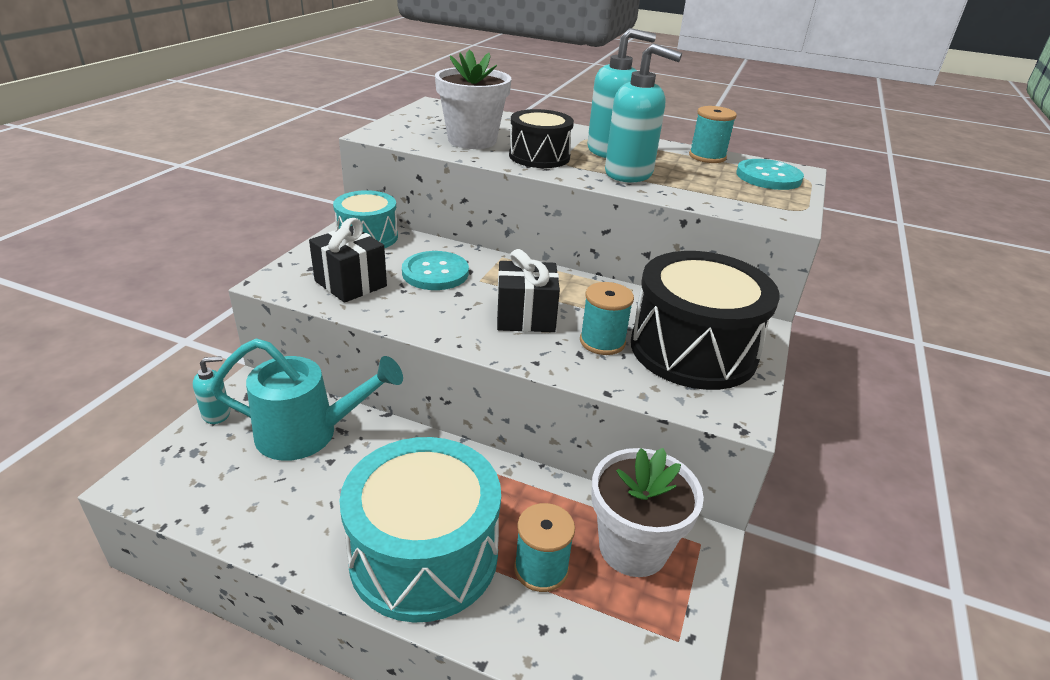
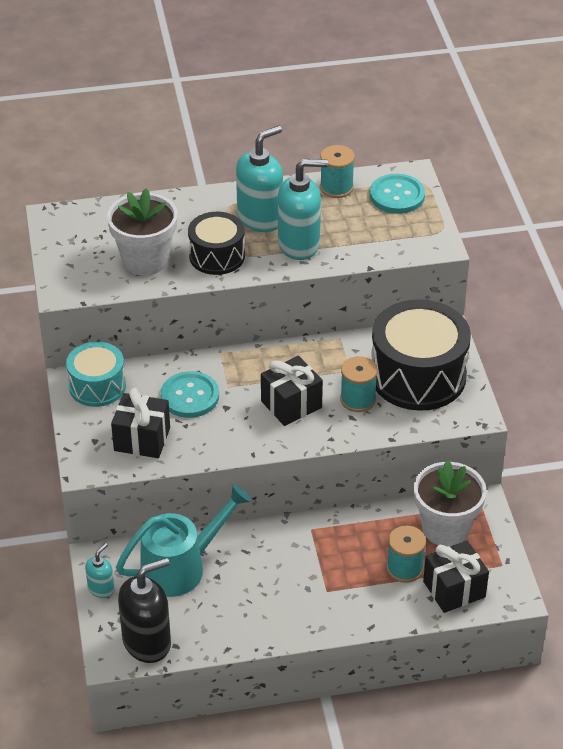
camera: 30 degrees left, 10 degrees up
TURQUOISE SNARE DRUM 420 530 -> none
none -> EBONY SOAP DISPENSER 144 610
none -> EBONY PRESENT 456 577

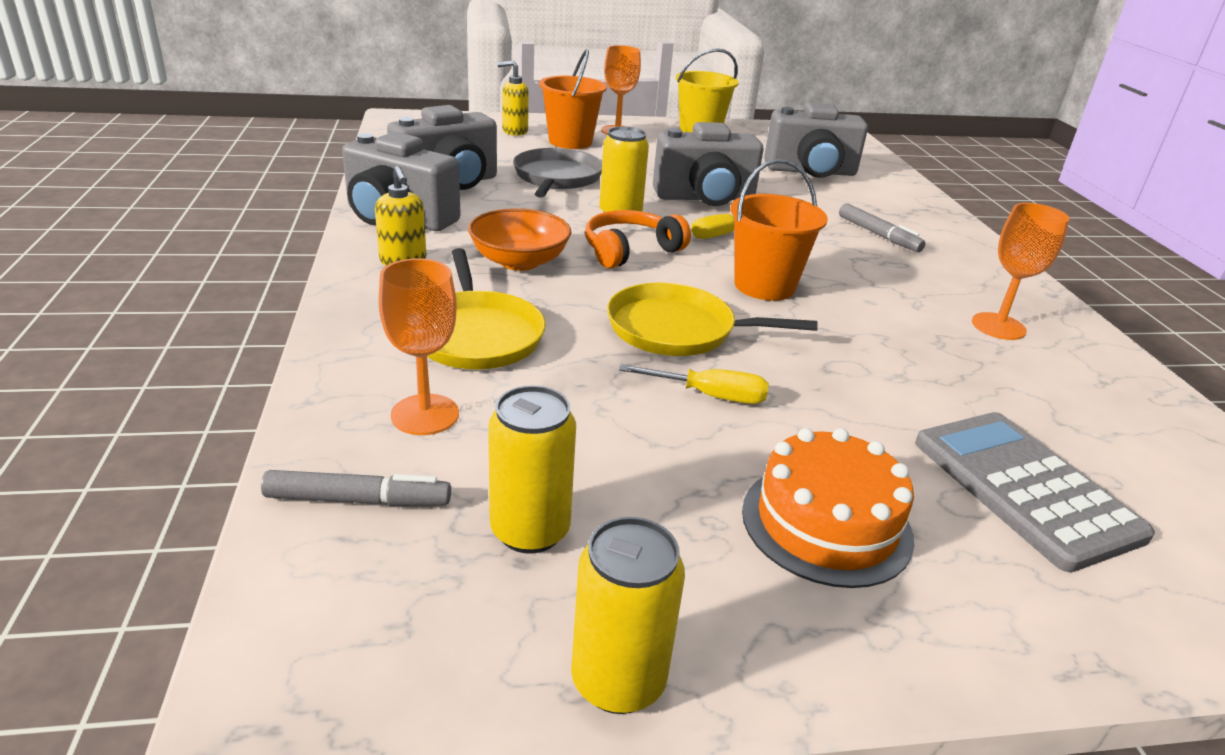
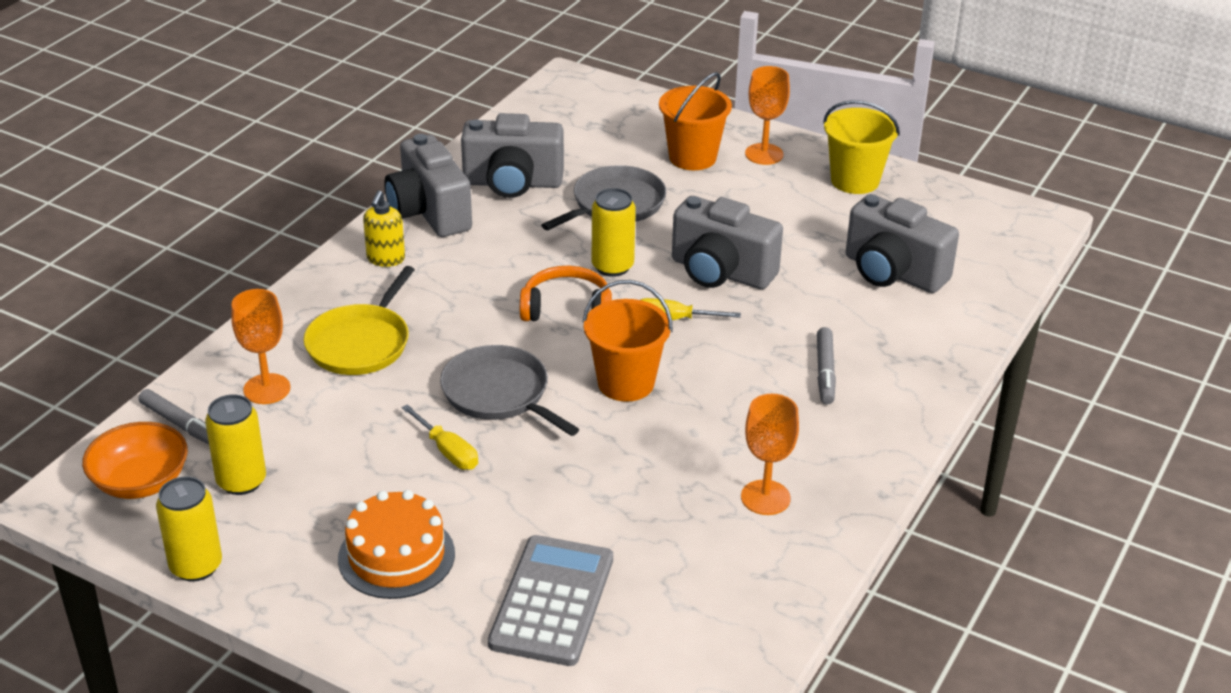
camera: 40 degrees right, 5 degrees up
ORANGE BOWL 519 239 -> ORANGE BOWL 135 460, moved
GOLDEN SOAP DISPENSER 513 98 -> none
GOLDEN SKILLET 712 319 -> GRAY SKILLET 510 390

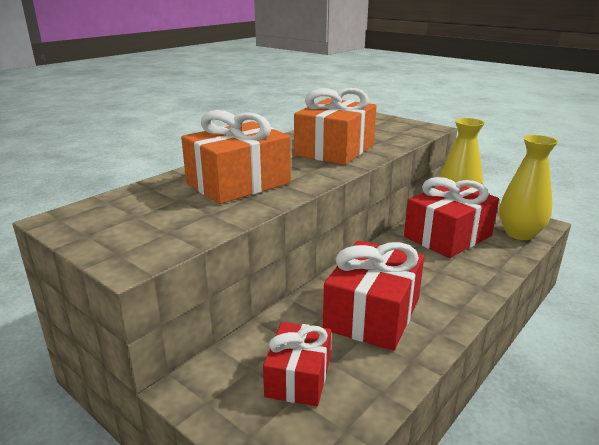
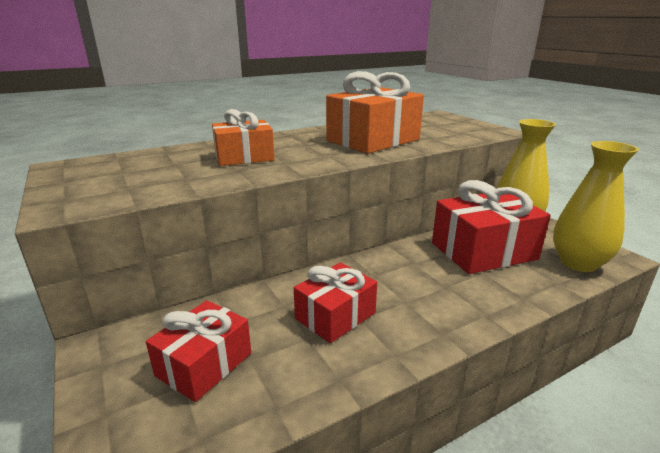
camera: 20 degrees right, 0 degrees up
ORANGE PRESENT 236 157 -> ORANGE PRESENT 243 137, x0.62
CRIMSON PRESENT 373 295 -> CRIMSON PRESENT 335 302, x0.62

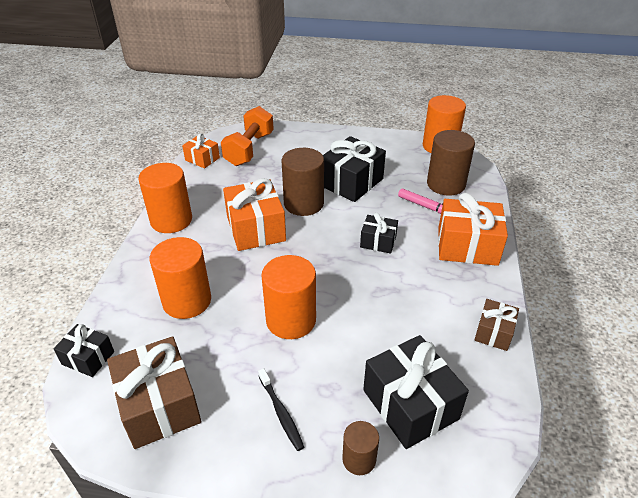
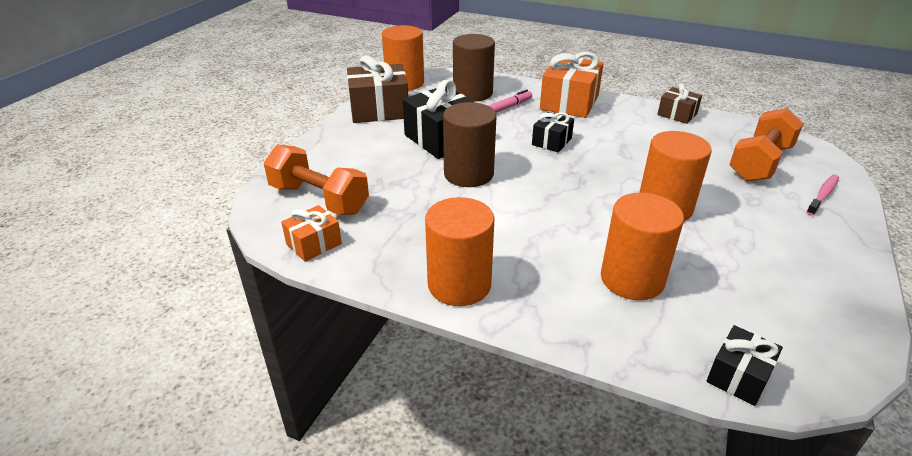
camera: 75 degrees left, 5 degrees down
RUSSET PRESENT 154 392 -> RUSSET PRESENT 377 89, moved
ORANGE PRESENT 254 214 -> none
EBONY DENTAL BRUSH 281 409 -> none
RUSSET CYLINDER 360 448 -> PINK DENTAL BRUSH 822 195
EBONY PRESENT 416 392 -> ORANGE DUMBBELL 766 144

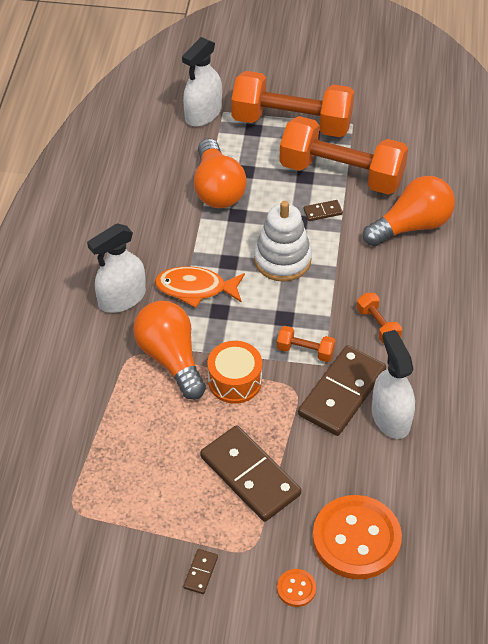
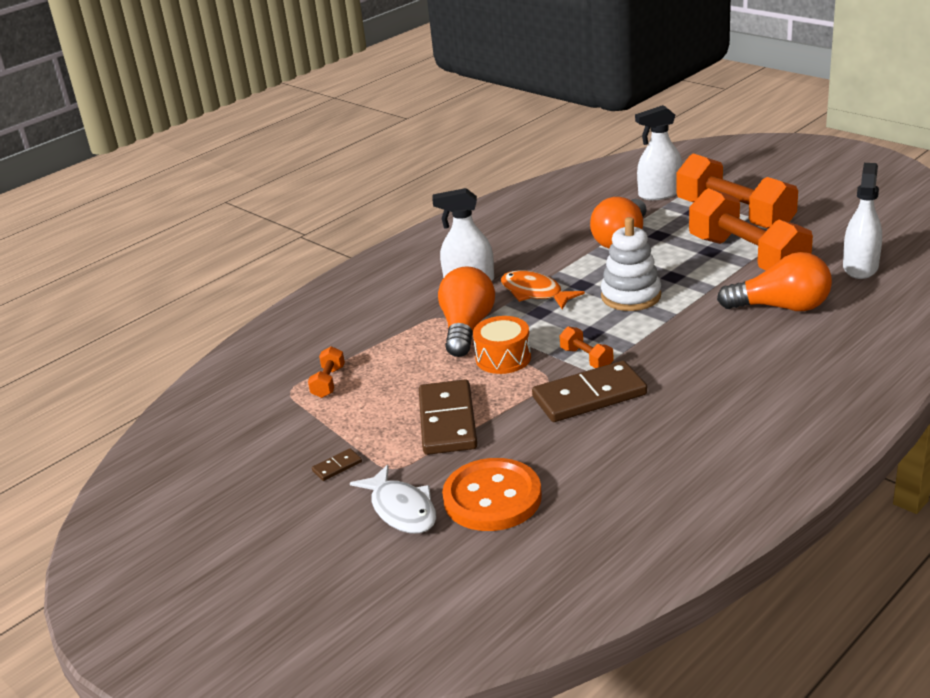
camera: 40 degrees right, 20 degrees down
ORANGE BUTTON 296 588 -> PURE WHITE FISH FIGURE 393 499
RUSSET DOMINO 323 210 -> none
ORANGE DUMBBELL 379 318 -> ORANGE DUMBBELL 326 372, moved
PURE WHITE SPRAYER 393 384 -> PURE WHITE SPRAYER 862 221, moved

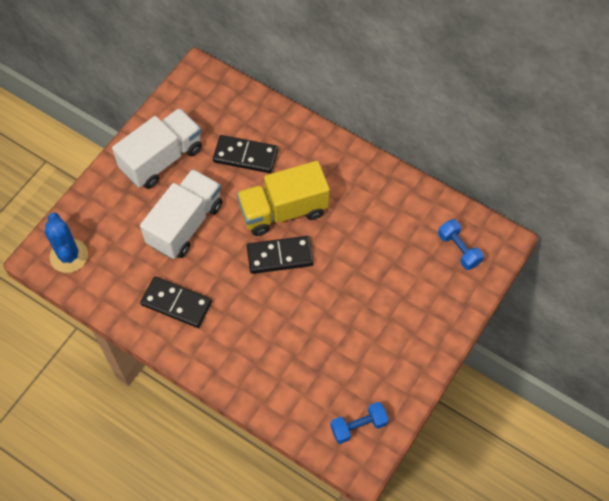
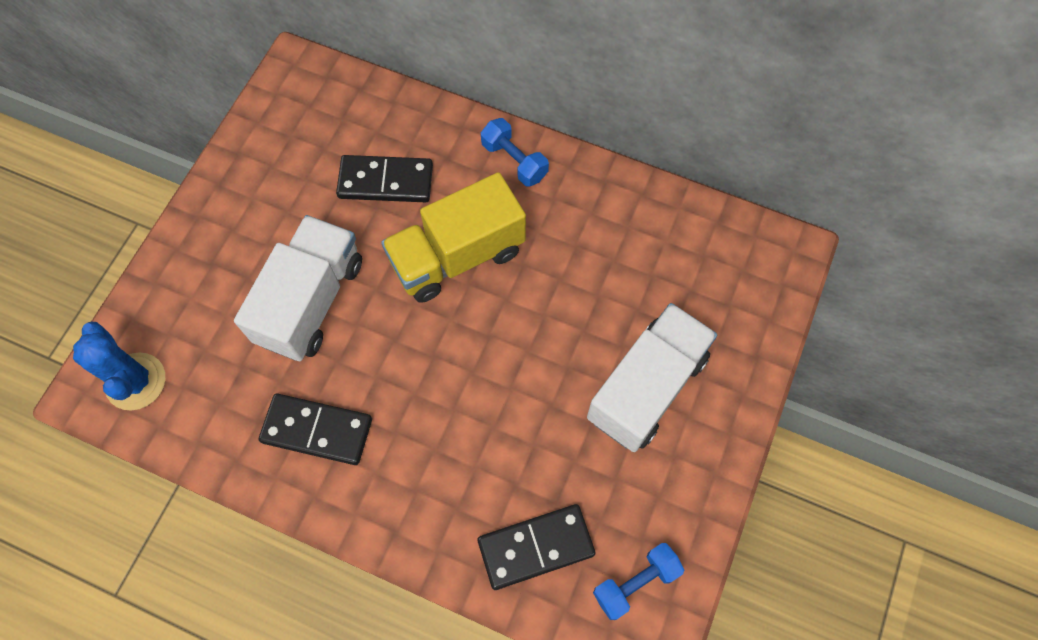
camera: 10 degrees left, 5 degrees up
PURE WHITE TRUCK 157 148 -> PURE WHITE TRUCK 652 377, moved
EBONY DOMINO 280 255 -> EBONY DOMINO 536 547, moved
COBALT DUMBBELL 461 244 -> COBALT DUMBBELL 515 152, moved

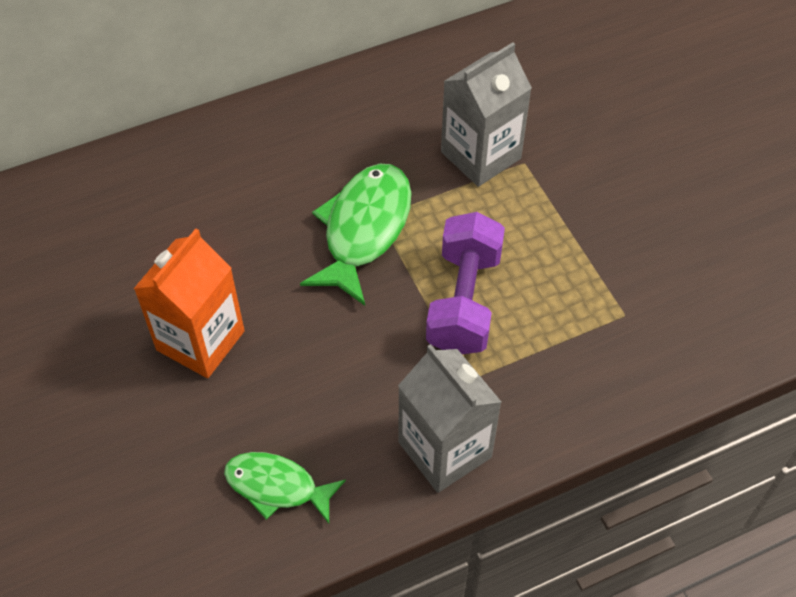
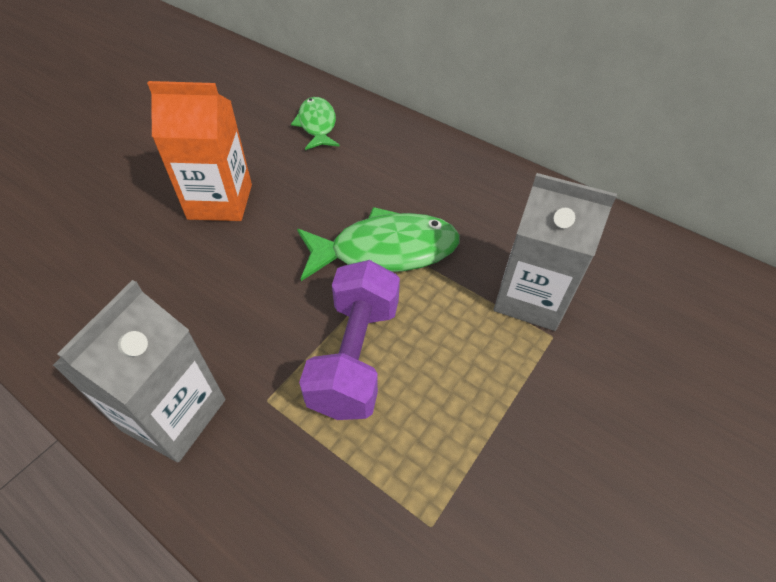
camera: 60 degrees right, 5 degrees down
LEAF-GREEN FISH FIGURE 285 488 -> LEAF-GREEN FISH FIGURE 315 123, moved
VIOLET DUMBBELL 465 283 -> VIOLET DUMBBELL 349 340, 60 degrees counterclockwise

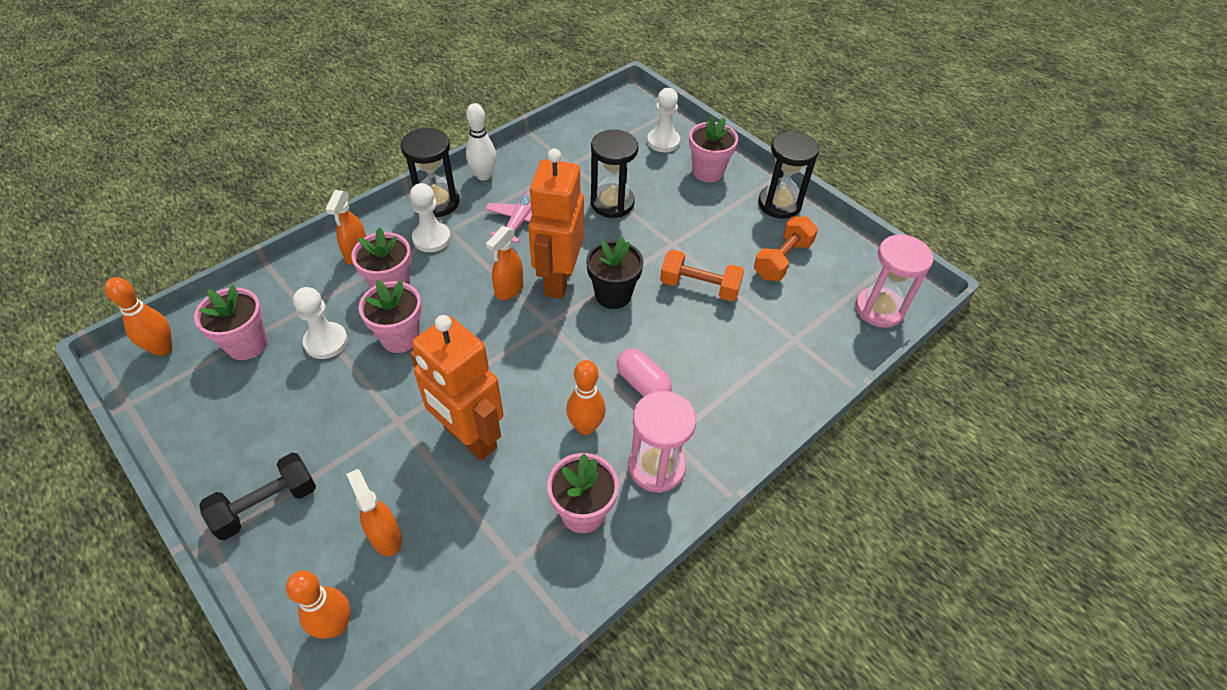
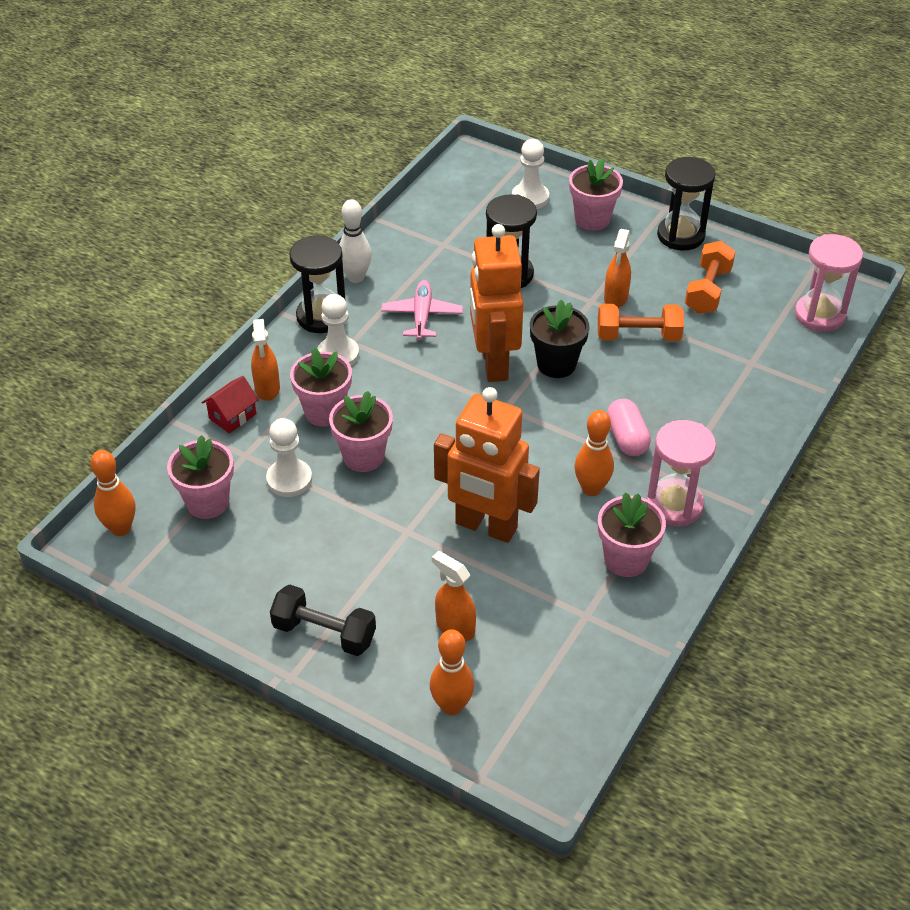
camera: 15 degrees left, 5 degrees down
EBONY DUMBBELL 258 496 -> EBONY DUMBBELL 323 620, 75 degrees clockwise
ORANGE SPRAYER 504 263 -> ORANGE SPRAYER 617 268, moved
PINK PILL SHAPE 644 372 -> PINK PILL SHAPE 629 427, 45 degrees clockwise
none -> CRIMSON TOY HOUSE 230 404

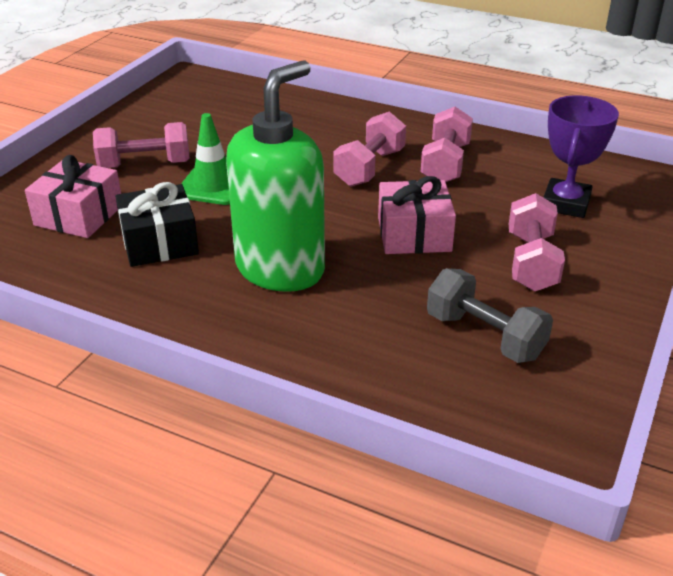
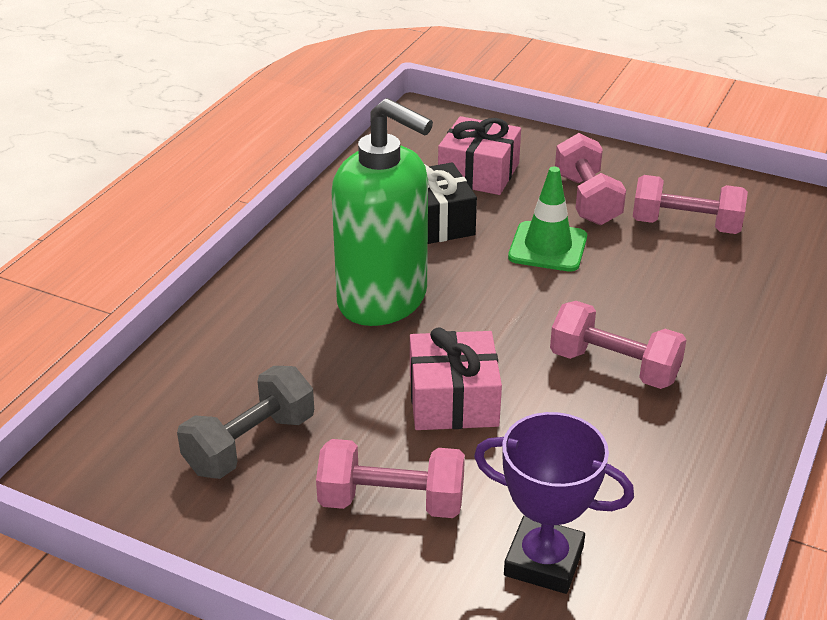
camera: 90 degrees right, 0 degrees up
PINK DUMBBELL 447 144 -> PINK DUMBBELL 690 204, moved

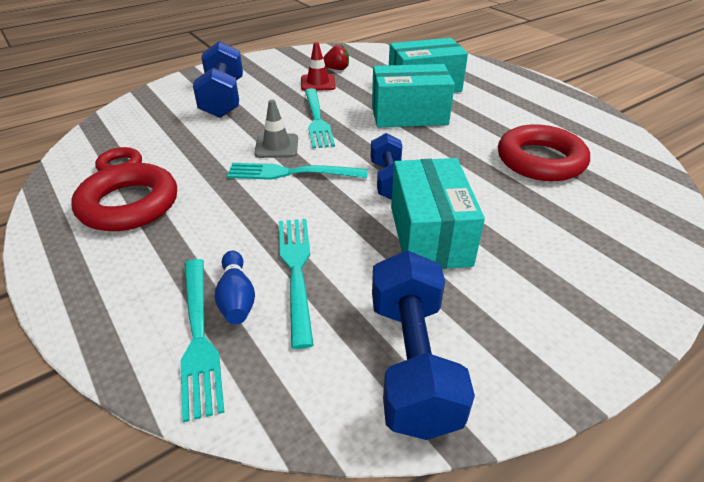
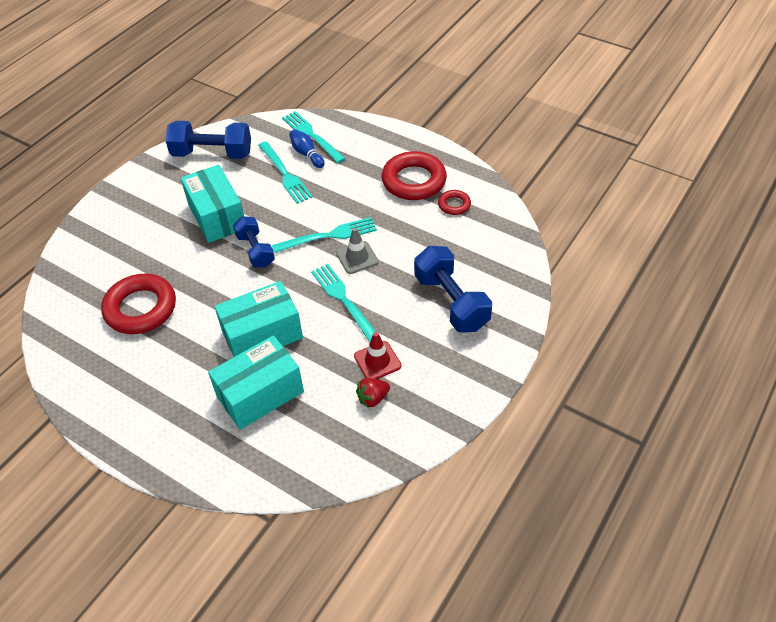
camera: 160 degrees right, 10 degrees up
COBALT DUMBBELL 423 345 -> COBALT DUMBBELL 208 140, 60 degrees counterclockwise

